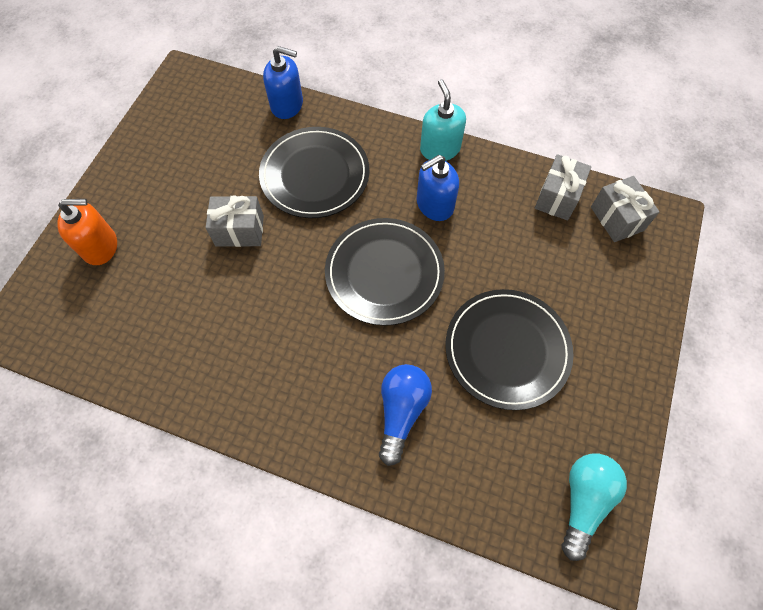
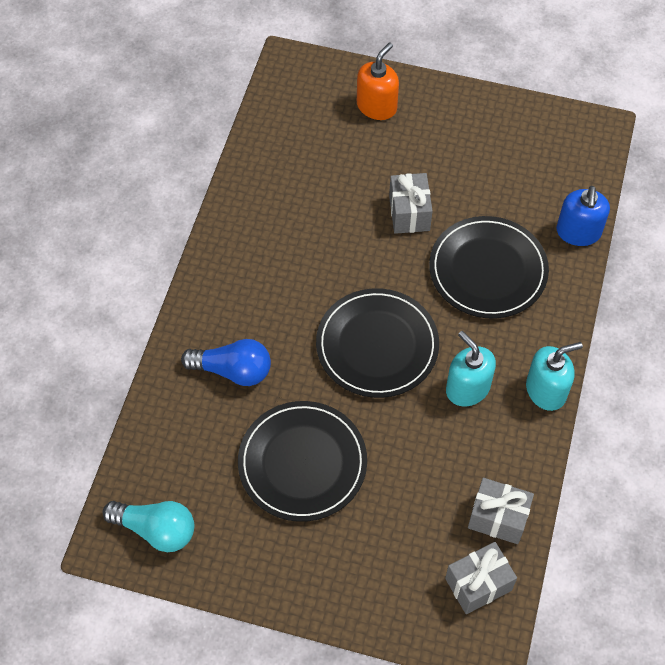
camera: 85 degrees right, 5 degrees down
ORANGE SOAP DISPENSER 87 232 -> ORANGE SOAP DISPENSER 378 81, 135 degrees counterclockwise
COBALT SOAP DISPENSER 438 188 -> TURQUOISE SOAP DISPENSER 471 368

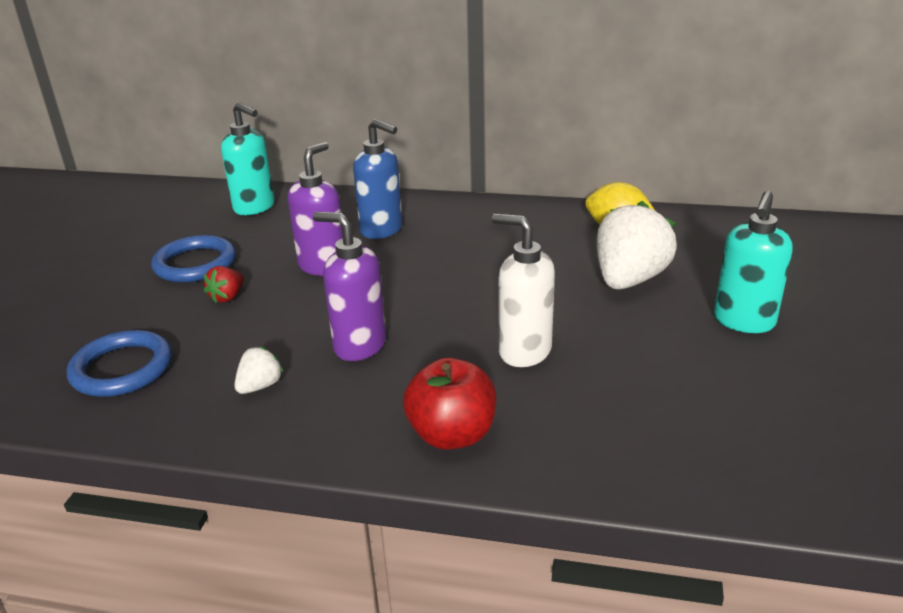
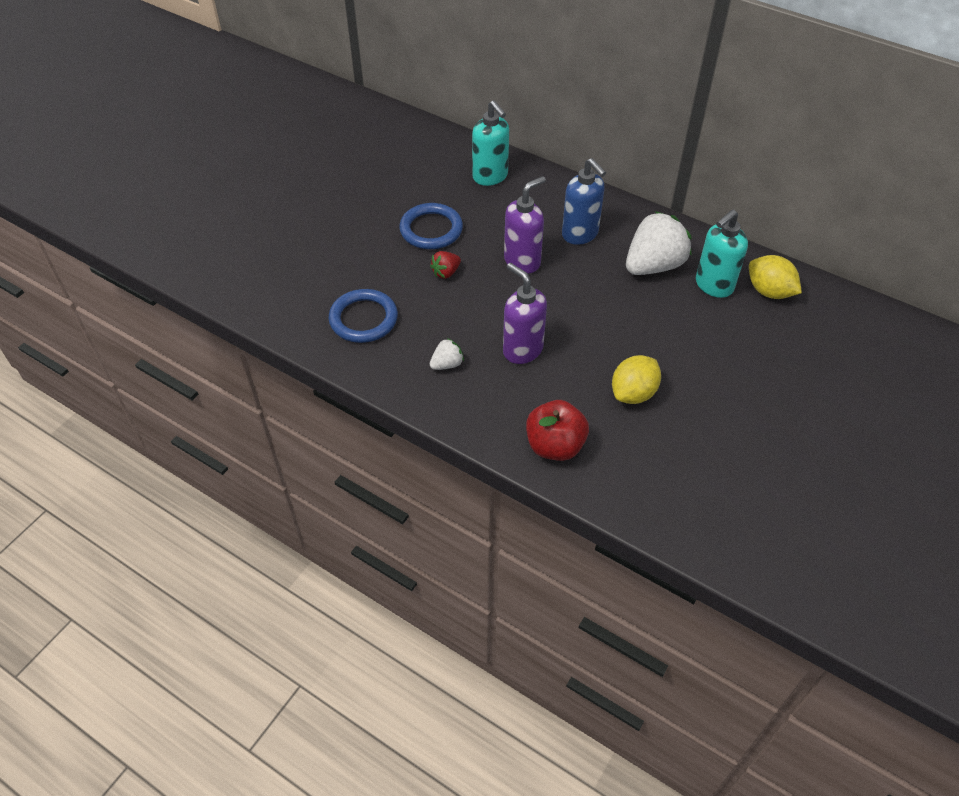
camera: 20 degrees right, 20 degrees up
PURE WHITE SOAP DISPENSER 523 290 -> GOLDEN TOY LEMON 636 379
PURE WHITE TOY STRAWBERRY 636 245 -> PURE WHITE TOY STRAWBERRY 659 243, moved
TURQUOISE SOAP DISPENSER 753 262 -> TURQUOISE SOAP DISPENSER 722 253, moved

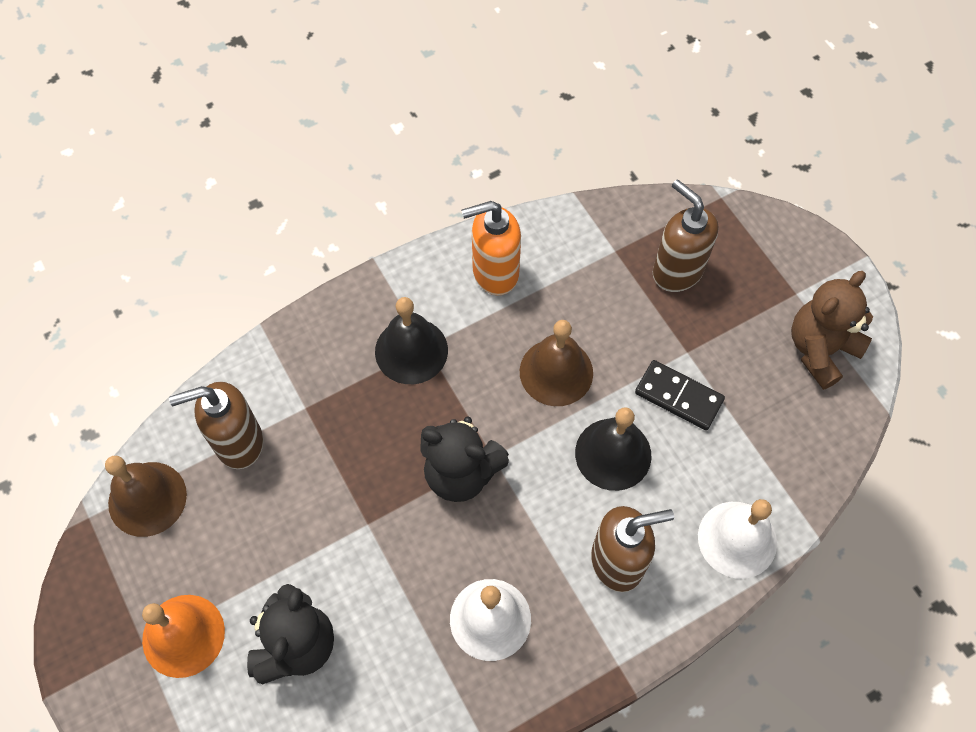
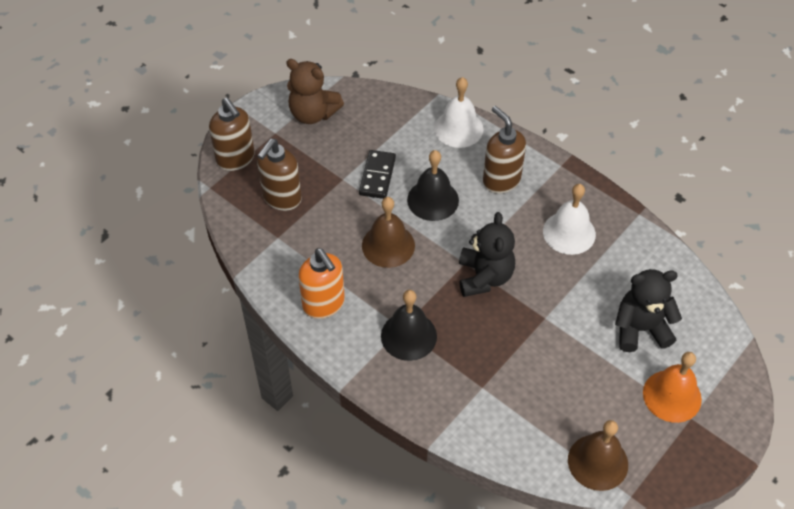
camera: 110 degrees left, 10 degrees down
RUSSET SOAP DISPENSER 216 425 -> RUSSET SOAP DISPENSER 232 134, moved

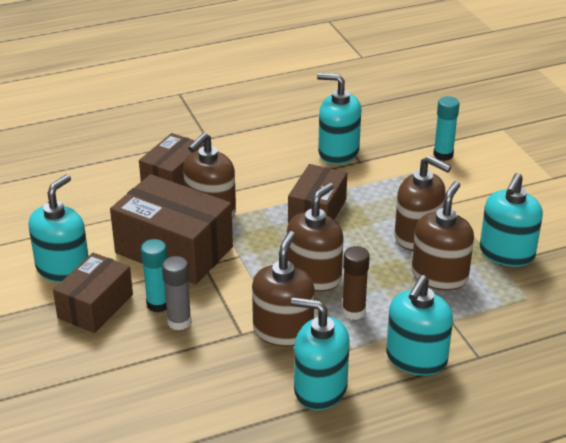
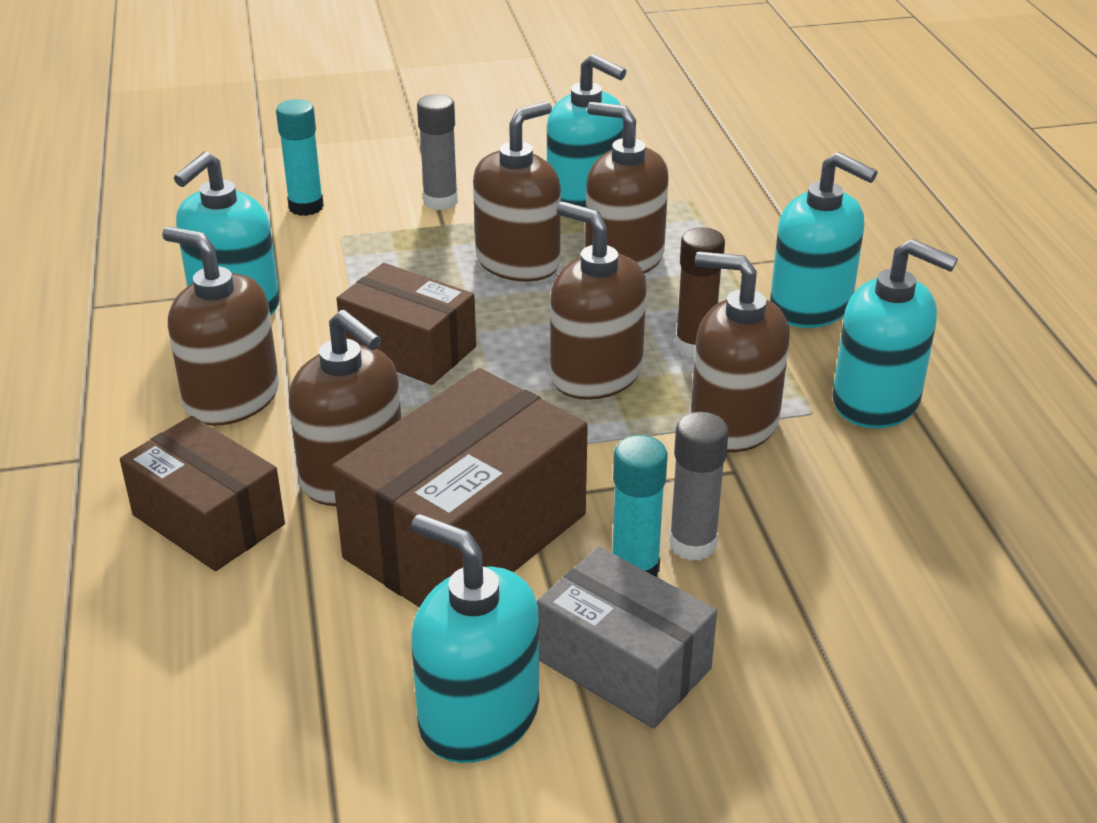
camera: 80 degrees left, 0 degrees up
RUSSET PACKAGE 93 293 -> GRAY PACKAGE 627 638
TURQUOISE SOAP DISPENSER 320 353 -> TURQUOISE SOAP DISPENSER 895 333, 90 degrees counterclockwise
none -> RUSSET SOAP DISPENSER 220 326
none -> GRAY GLUE STICK 437 152

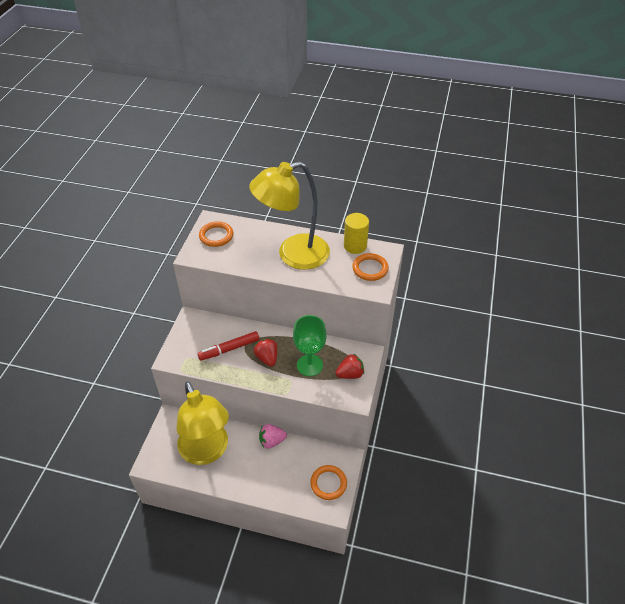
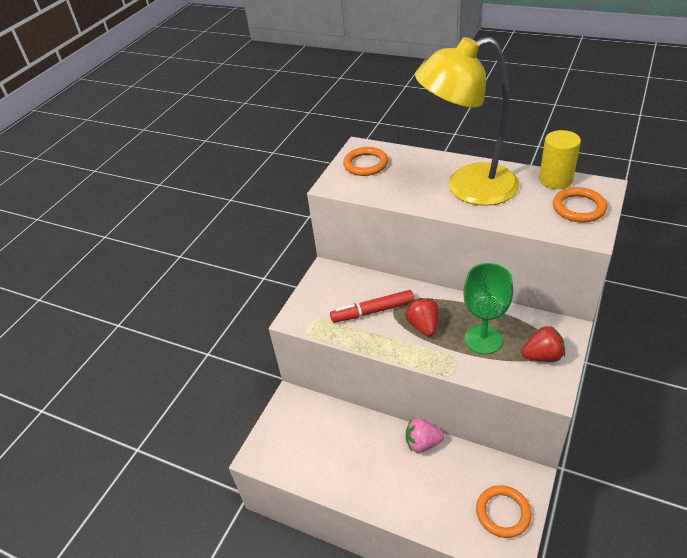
camera: 15 degrees right, 5 degrees down
GOLDEN DESK LAMP 202 423 -> none

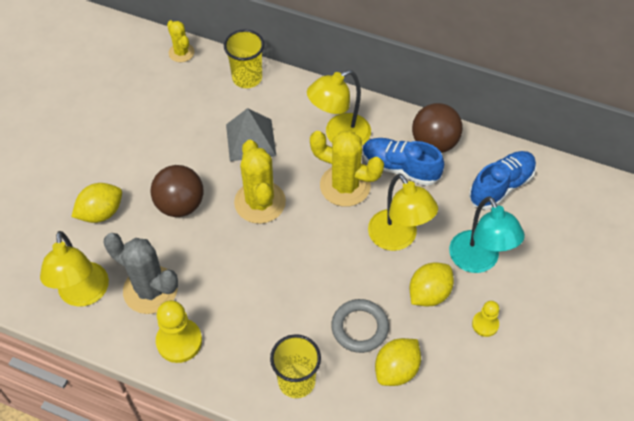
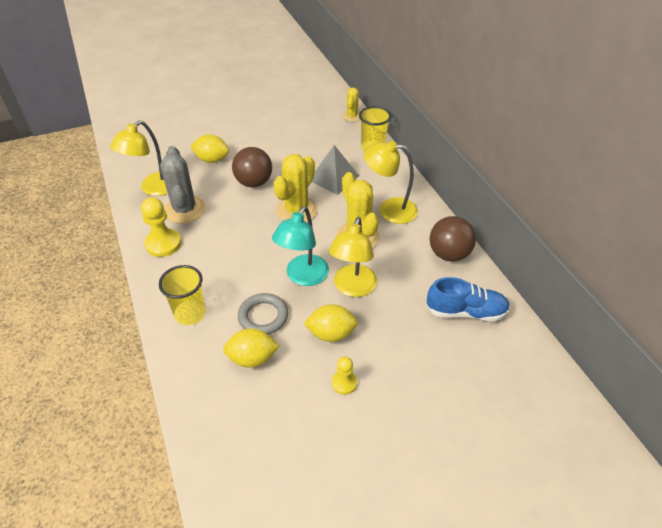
camera: 45 degrees right, 10 degrees down
COBALT SNEAKER 403 162 -> none
TURQUOISE DESK LAMP 487 234 -> TURQUOISE DESK LAMP 300 246, moved

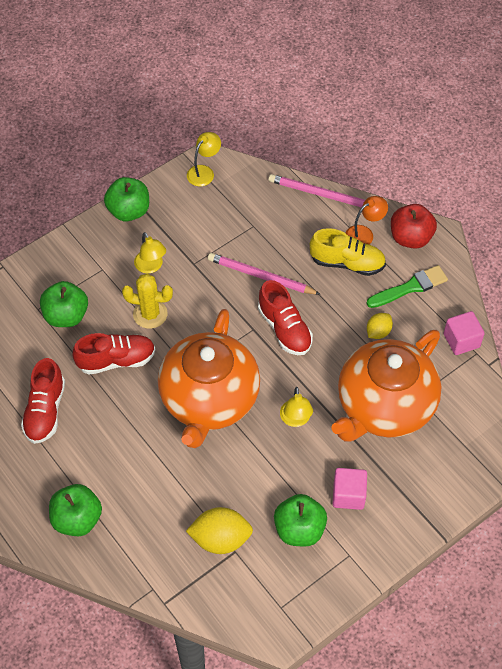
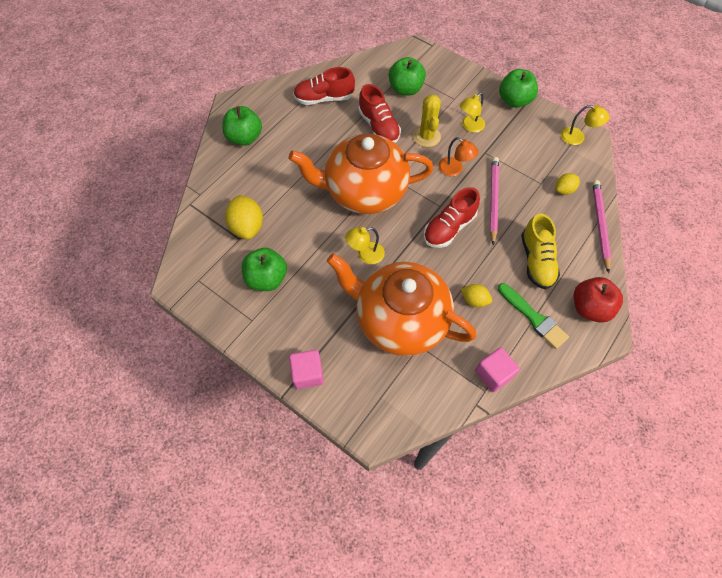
camera: 75 degrees right, 5 degrees up
PINK CUBE 350 489 -> PINK CUBE 306 369, moved
ORANGE DESK LAMP 367 220 -> ORANGE DESK LAMP 458 156, moved
none -> GOLDEN TOY LEMON 568 184

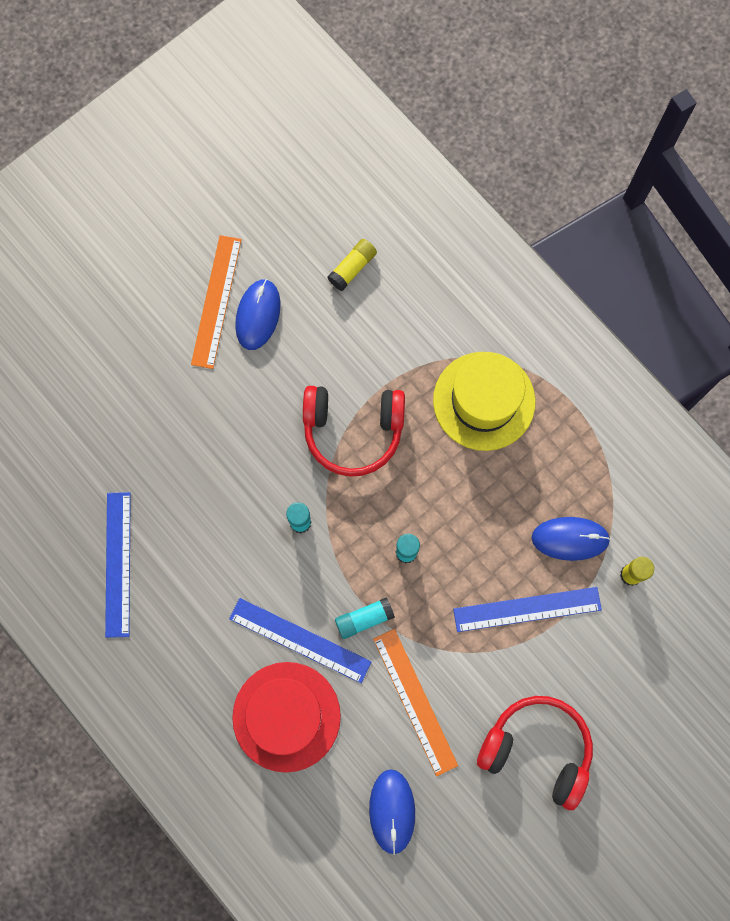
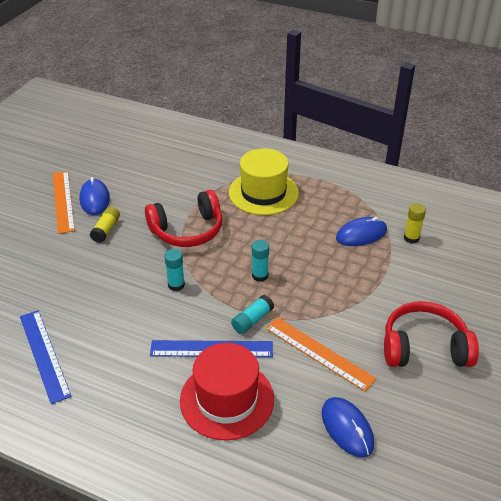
camera: 25 degrees left, 35 degrees down
GOLDEN GLUE STICK 352 265 -> GOLDEN GLUE STICK 105 225, moved
COBALT STRAIGHTEDGE 527 609 -> none

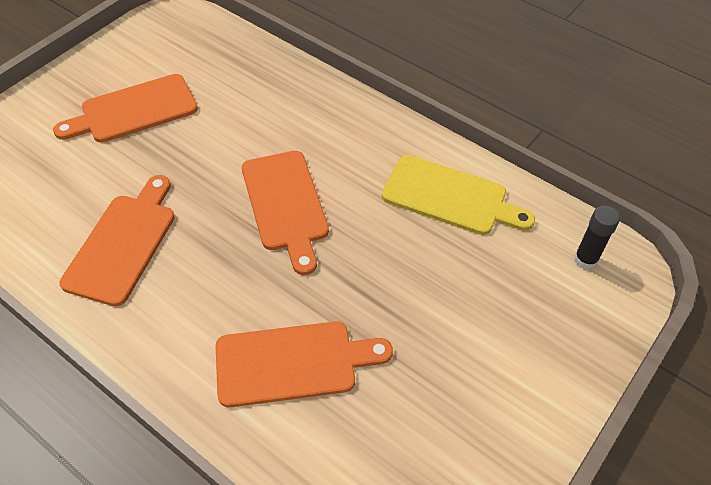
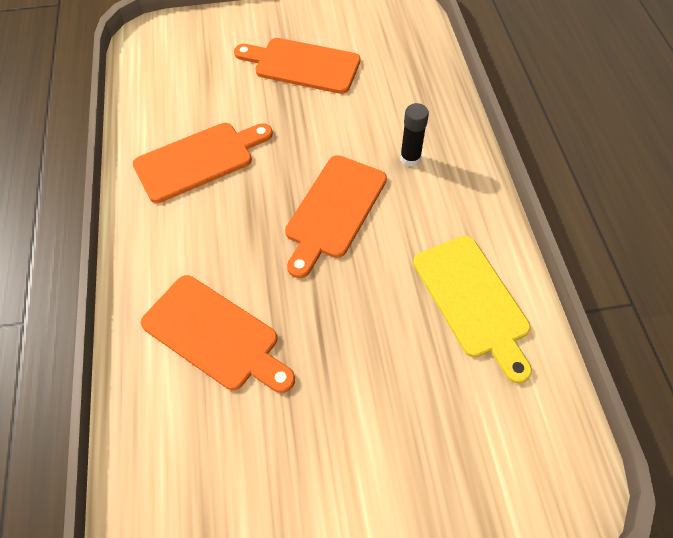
camera: 45 degrees right, 5 degrees up
EBONY GLUE STICK 597 238 -> EBONY GLUE STICK 414 135, moved

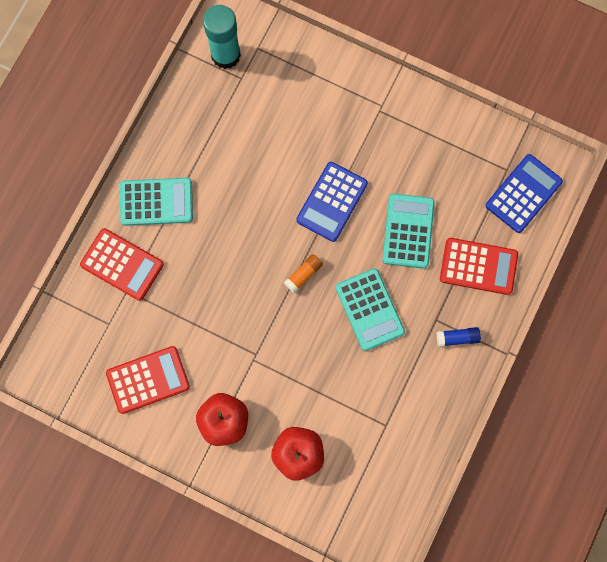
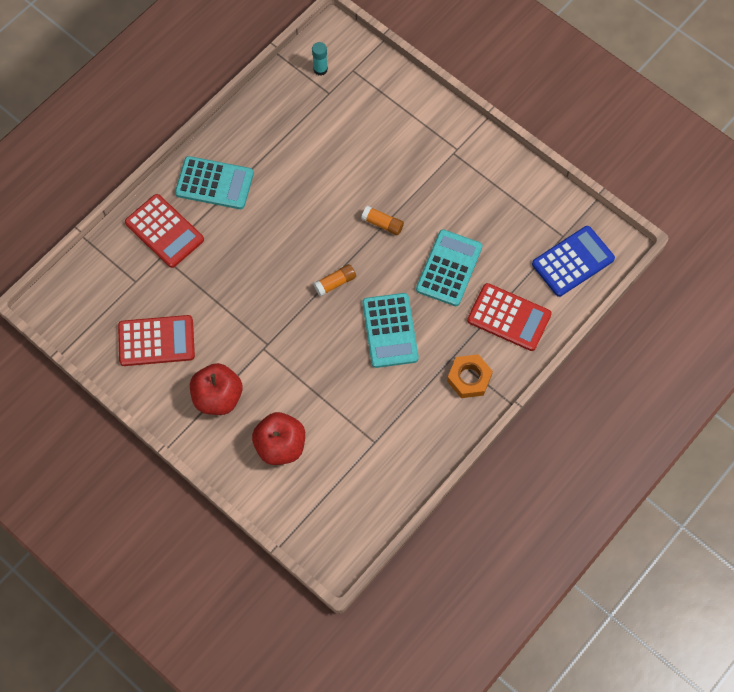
camera: 15 degrees right, 10 degrees down
TURQUOISE GLUE STICK 222 37 -> TURQUOISE GLUE STICK 320 59, x0.49
COBALT ADDING MACHINE 332 202 -> ORANGE GLUE STICK 382 220
COBALT GLUE STICK 459 337 -> ORANGE HEXAGON NUT 470 376

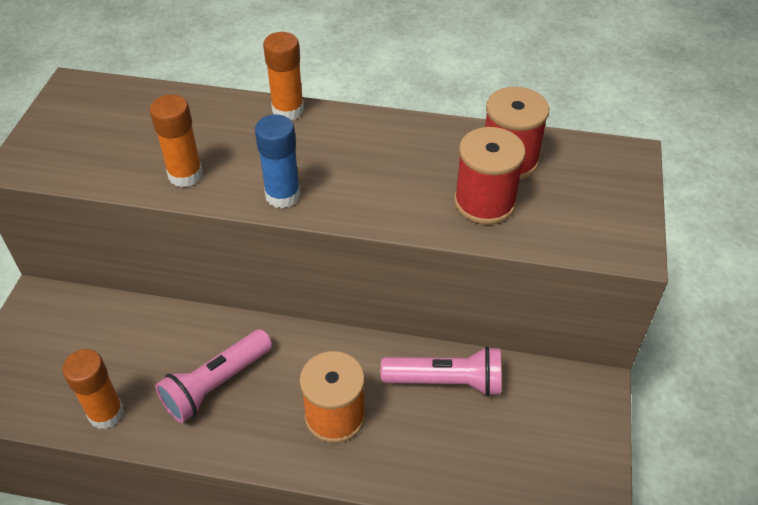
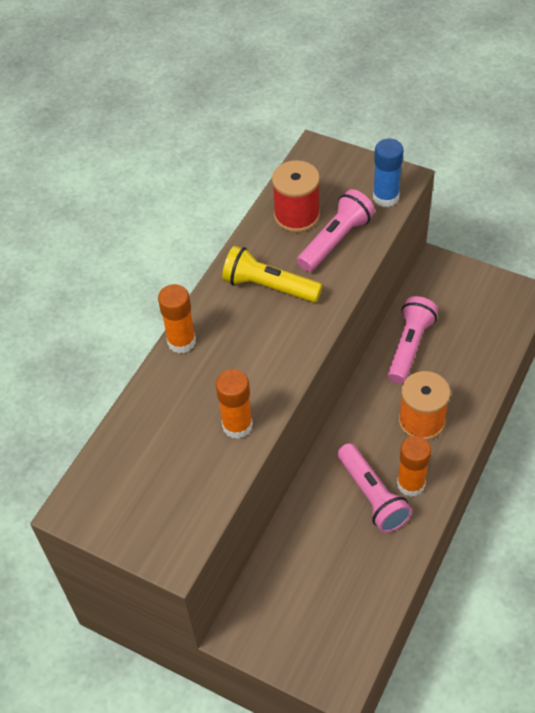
camera: 70 degrees left, 5 degrees up
ORANGE GLUE STICK 93 389 -> ORANGE GLUE STICK 414 466, moved
COBALT GLUE STICK 278 162 -> COBALT GLUE STICK 388 173, moved
CRIMSON BOBBIN 489 176 -> PINK FLASHLIGHT 336 230
none -> GOLDEN FLASHLIGHT 272 274

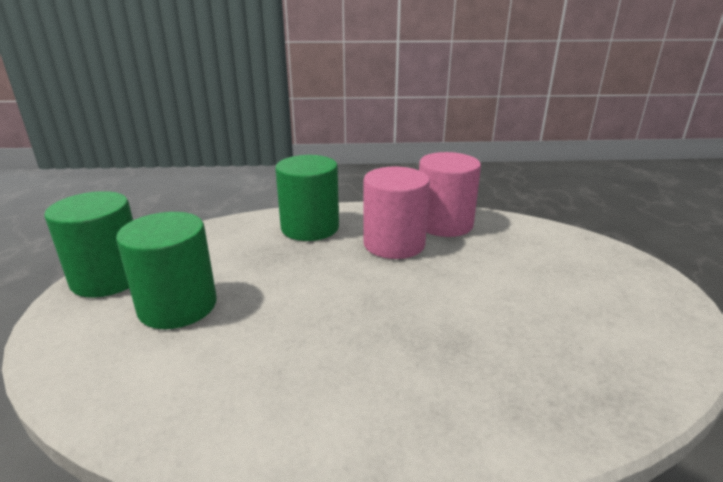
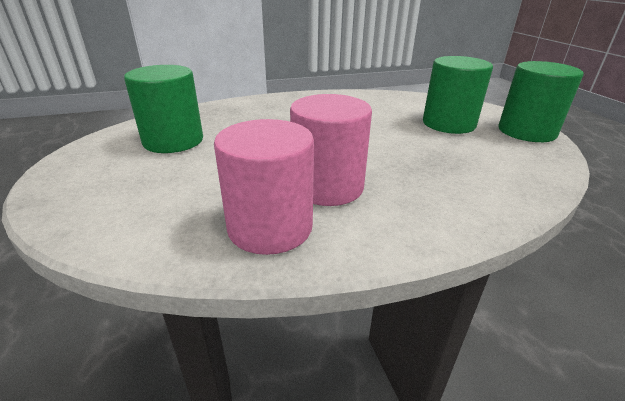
camera: 165 degrees right, 5 degrees up
LEAF-GREEN CYLINDER 307 198 -> LEAF-GREEN CYLINDER 163 109, moved

